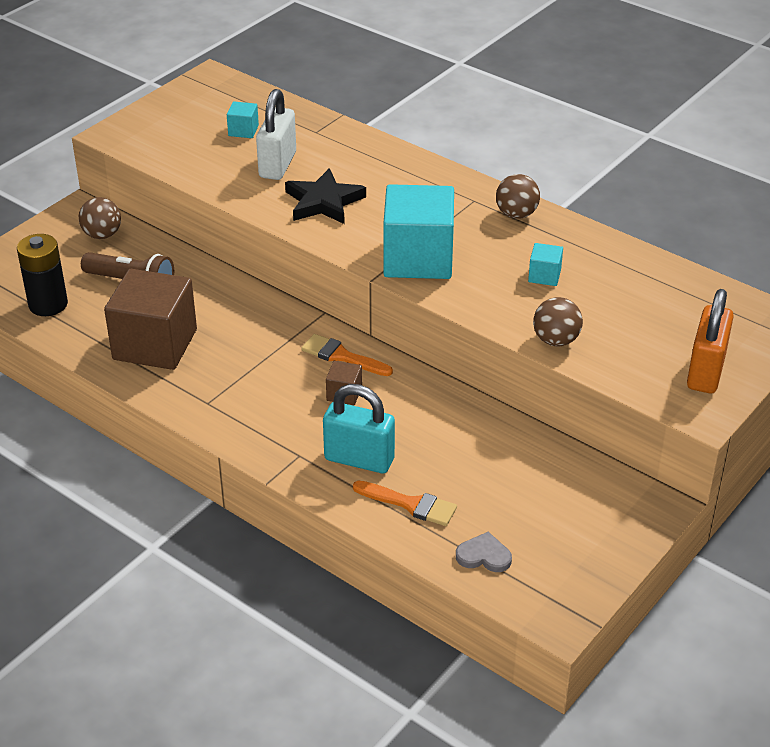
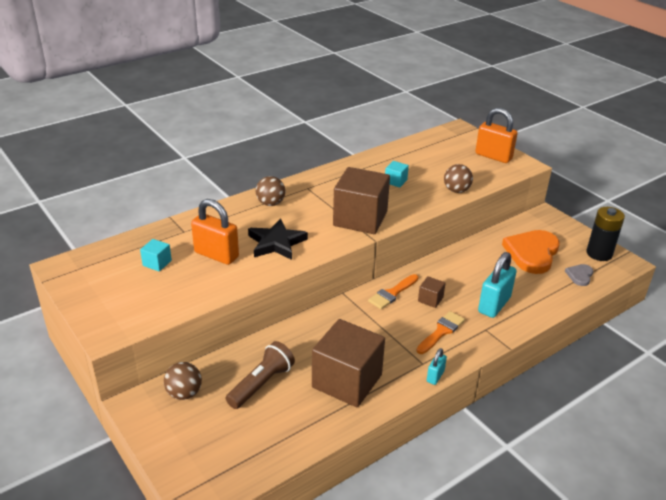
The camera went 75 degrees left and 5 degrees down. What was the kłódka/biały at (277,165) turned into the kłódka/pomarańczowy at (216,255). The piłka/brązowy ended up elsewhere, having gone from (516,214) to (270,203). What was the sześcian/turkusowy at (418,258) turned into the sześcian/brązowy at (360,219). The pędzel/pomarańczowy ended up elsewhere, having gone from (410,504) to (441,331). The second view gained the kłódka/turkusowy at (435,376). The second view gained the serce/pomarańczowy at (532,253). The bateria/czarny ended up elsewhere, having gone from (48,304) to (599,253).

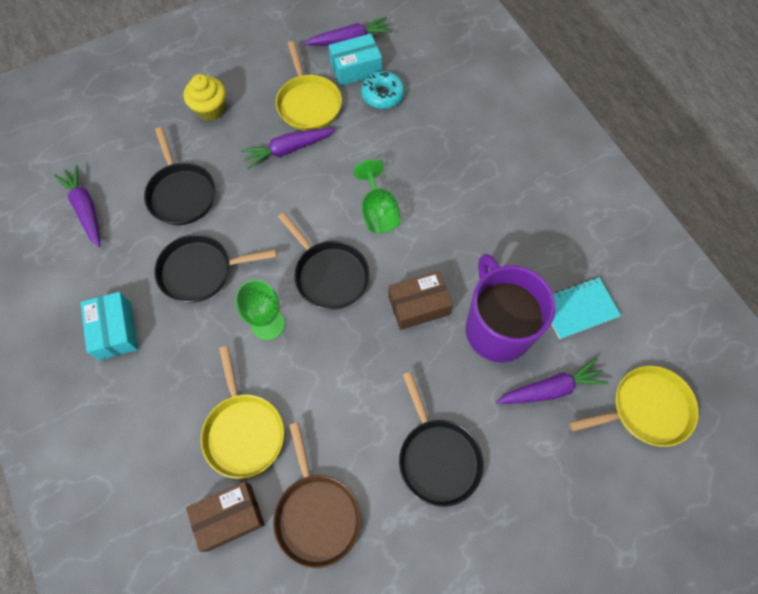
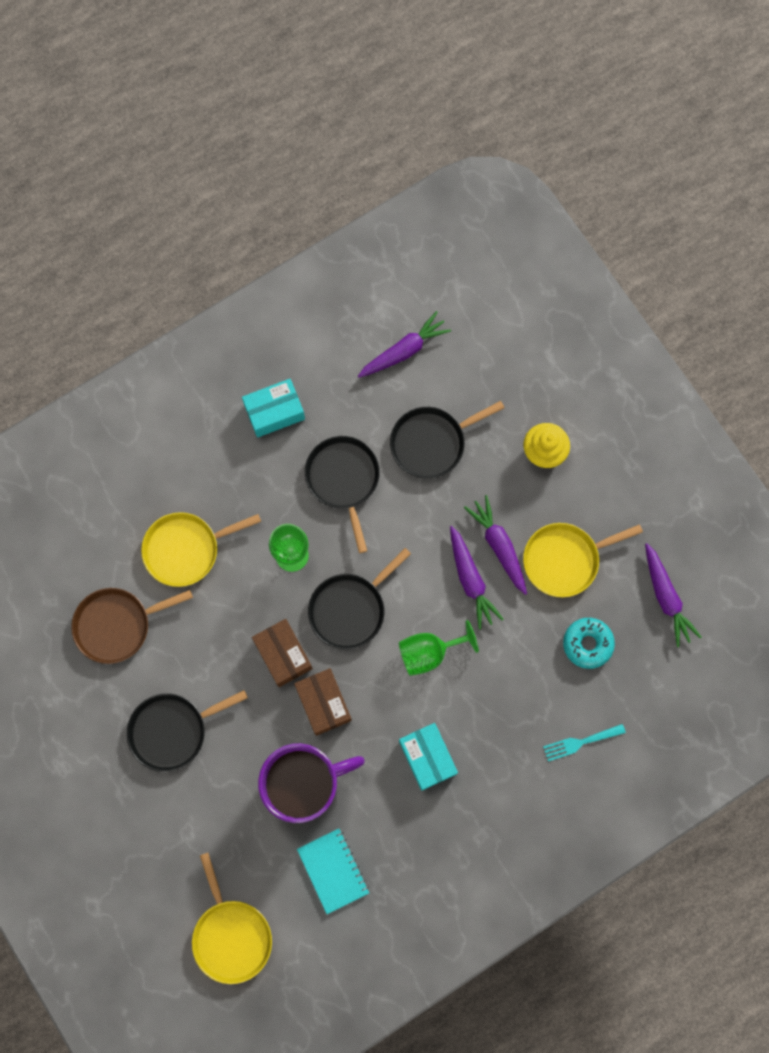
The camera went 85 degrees right and 10 degrees up. The pudełko/brązowy ended up elsewhere, having gone from (229,517) to (283,654). The pudełko/turkusowy ended up elsewhere, having gone from (355,68) to (427,757). The marchewka/fioletowy ended up elsewhere, having gone from (550,389) to (470,580). The second view gained the widelec/turkusowy at (580,742).

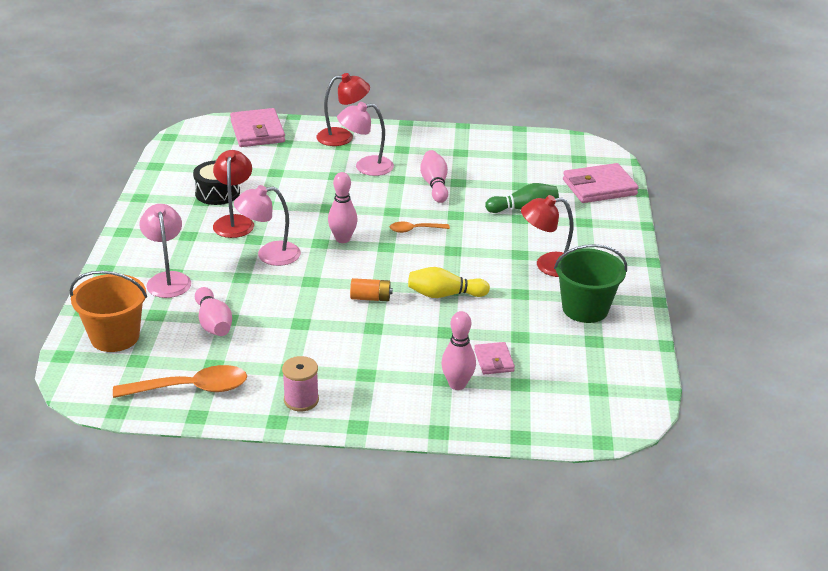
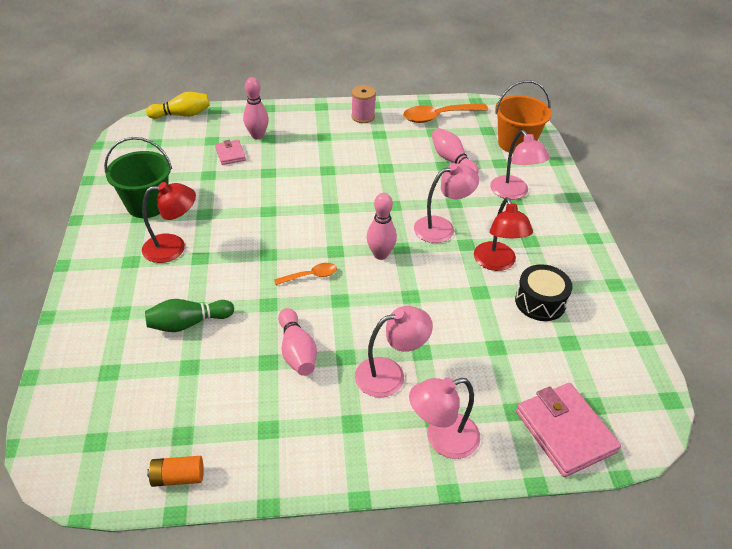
The camera went 170 degrees right and 10 degrees up. The kręgiel/żółty ended up elsewhere, having gone from (444,295) to (182,115). The bateria/pomarańczowy ended up elsewhere, having gone from (370,298) to (178,477). What was the lampka/czerwony at (343,137) turned into the lampka/różowy at (442,439). The second view lost the portfel/różowy at (599,187).

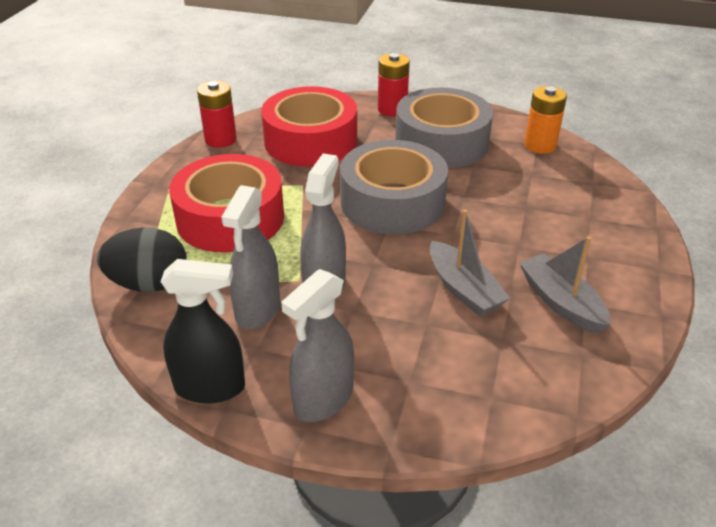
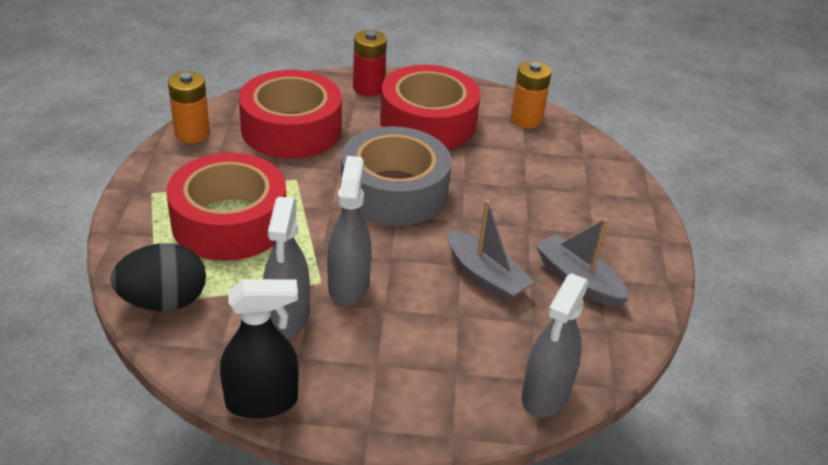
The camera went 15 degrees left and 0 degrees up. What was the bateria/czerwony at (220,139) turned into the bateria/pomarańczowy at (192,133). What was the taśma klejąca/szary at (441,142) turned into the taśma klejąca/czerwony at (428,122). The spryskiwacz/szary ended up elsewhere, having gone from (323,399) to (545,394).

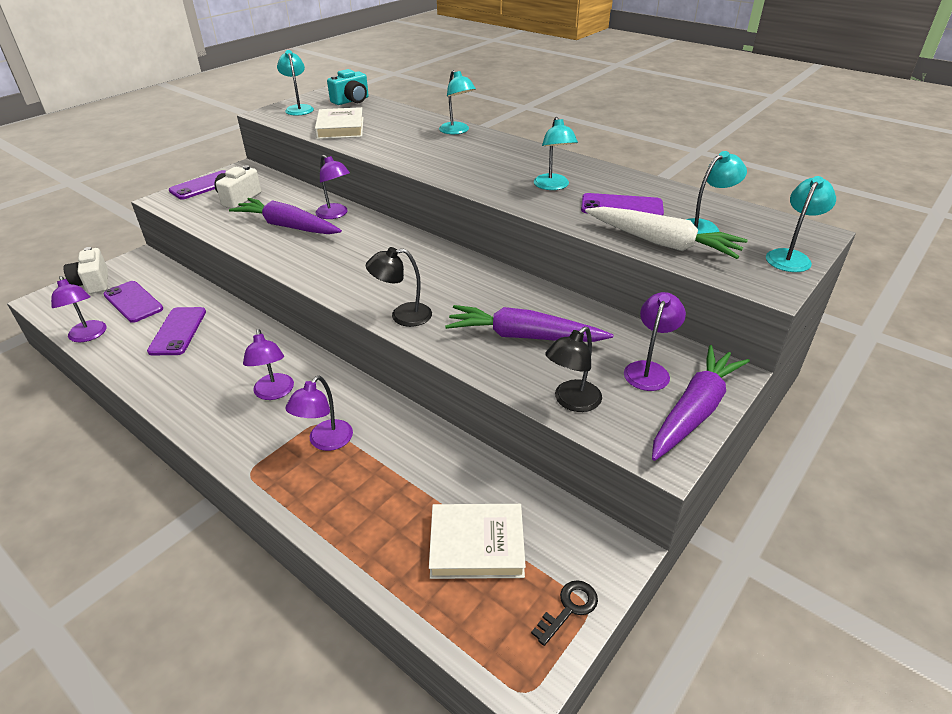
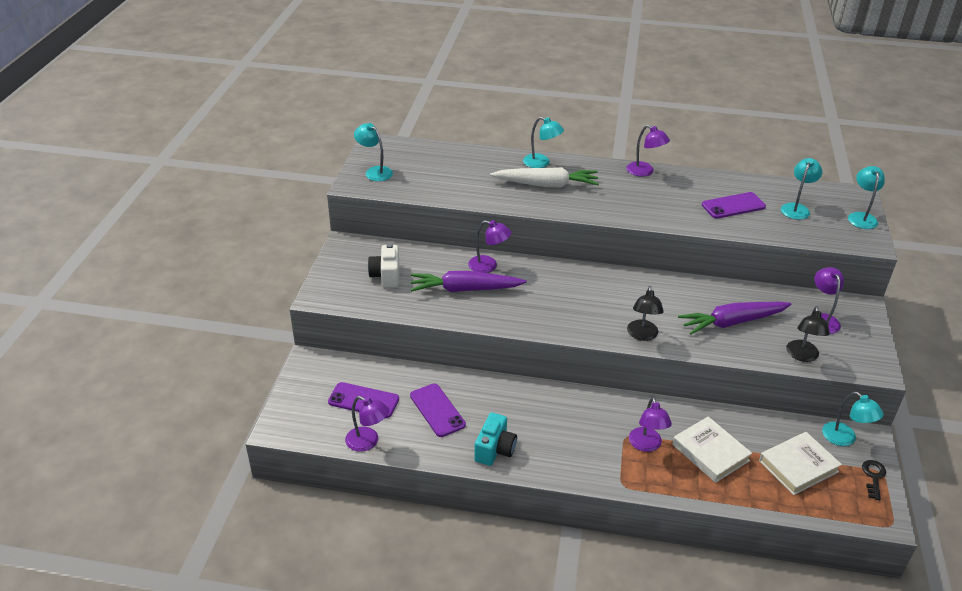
The camera went 30 degrees left and 0 degrees up. The aparat fotograficzny/turkusowy ended up elsewhere, having gone from (351,101) to (495,449). The marchewka/biały ended up elsewhere, having gone from (662,243) to (546,185). The lampka/fioletowy ended up elsewhere, having gone from (274,393) to (644,172). The lampka/czarny at (402,316) ended up facing another way, 45 degrees counterclockwise from before. The książka/biały ended up elsewhere, having gone from (340,128) to (710,452). The lampka/turkusowy ended up elsewhere, having gone from (553,186) to (845,438). The second view lost the aparat fotograficzny/biały at (93,283). The second view lost the telefon/fioletowy at (204,185). The second view lost the marchewka/fioletowy at (694,411).

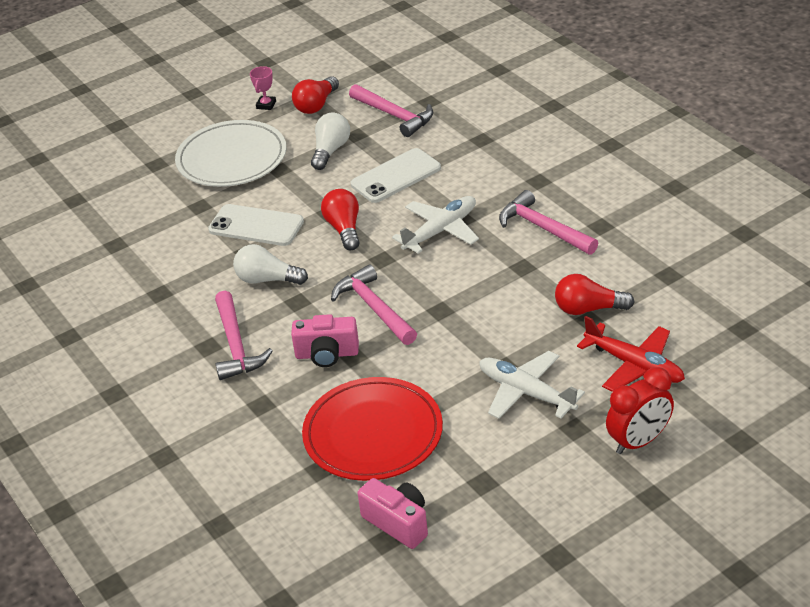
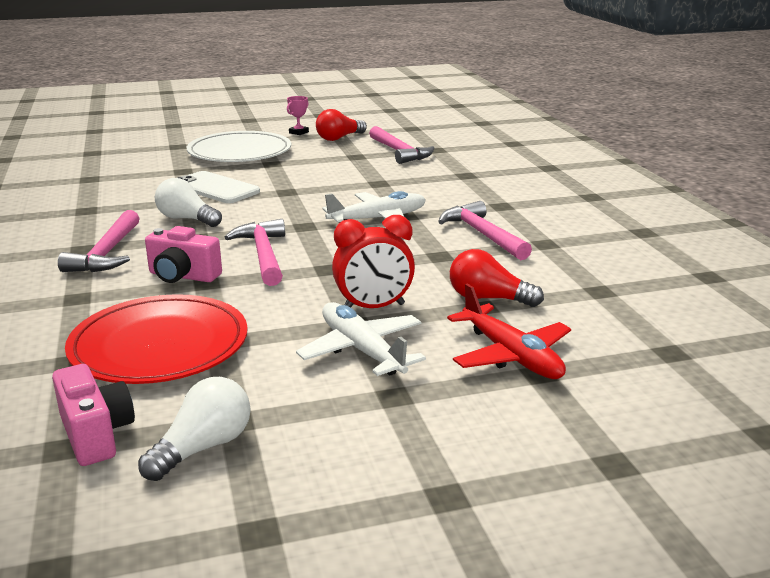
The camera went 15 degrees right and 15 degrees down. The żarówka/biały ended up elsewhere, having gone from (330,151) to (203,447). The budzik/czerwony ended up elsewhere, having gone from (639,441) to (373,307). The second view lost the żarówka/czerwony at (344,229). The second view lost the telefon/biały at (396,176).

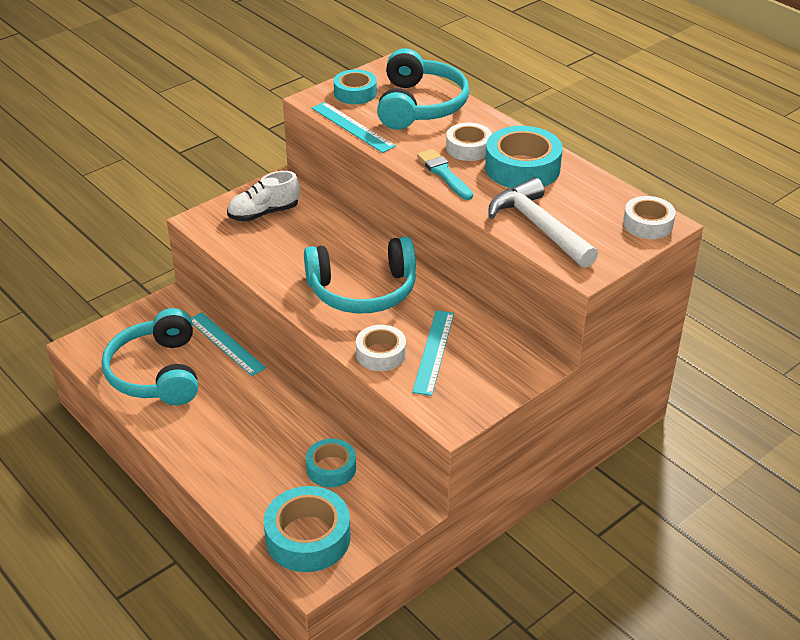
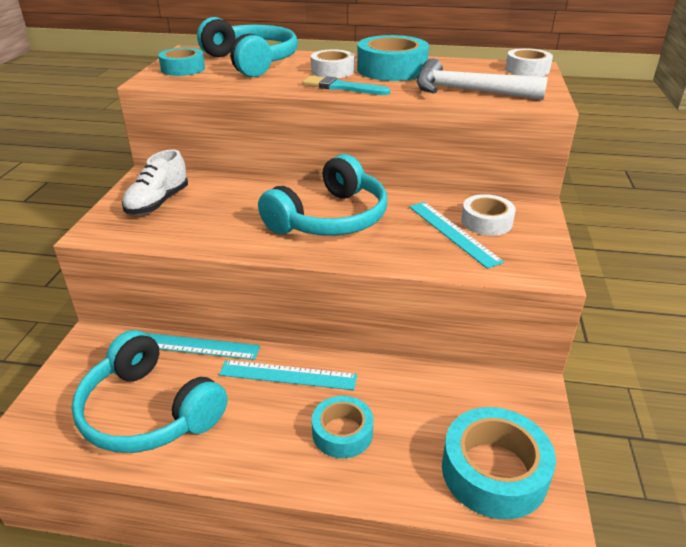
The camera went 40 degrees left and 5 degrees down. The linijka/turkusowy ended up elsewhere, having gone from (352,127) to (288,375). The taśma klejąca/turkusowy ended up elsewhere, having gone from (331,468) to (342,433). The taśma klejąca/biały ended up elsewhere, having gone from (381,354) to (486,222).

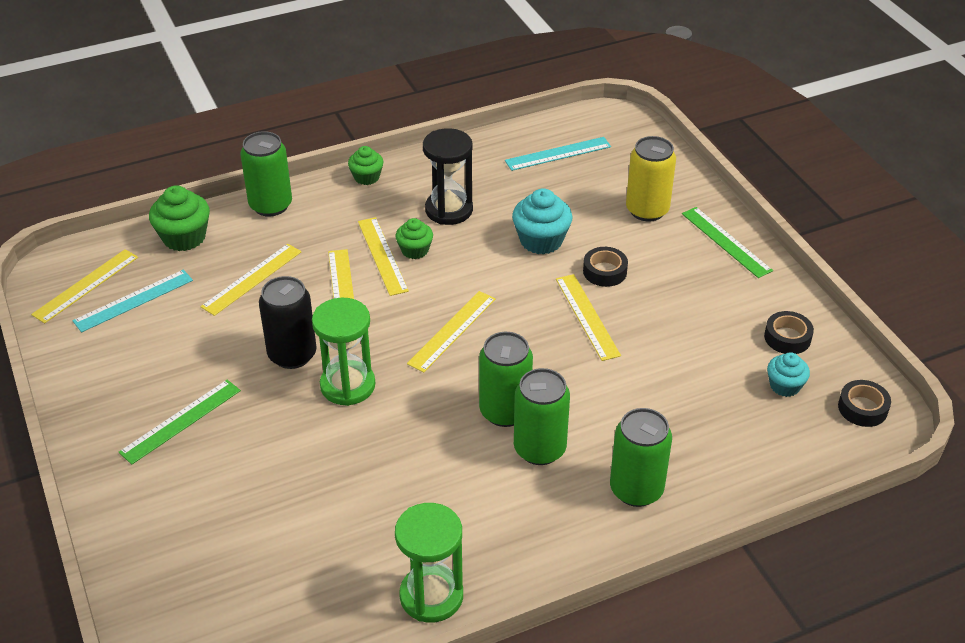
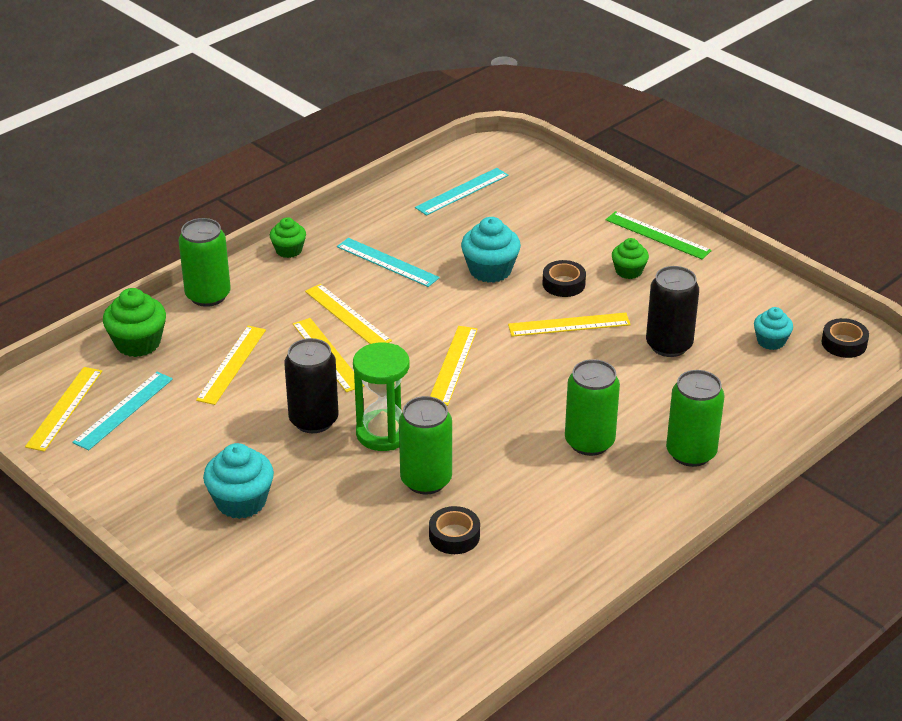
The camera went 20 degrees left and 5 degrees down. Where the linijka/zielony stood at (180,421), the muffinka/turkusowy came to stand at (241,501). Where the klepsydra/czarny stood at (449,210), the linijka/turkusowy came to stand at (387,262). The puszka/zielony ended up elsewhere, having gone from (505,411) to (426,480). The taśma klejąca/czarny ended up elsewhere, having gone from (787,338) to (454,536). The linijka/żółty at (587,316) ended up facing another way, 60 degrees counterclockwise from before. The muffinka/zielony ended up elsewhere, having gone from (415,250) to (628,271). The second view gained the puszka/czarny at (669,345). The second view lost the klepsydra/zielony at (431,596). The second view lost the puszka/żółty at (647,210).

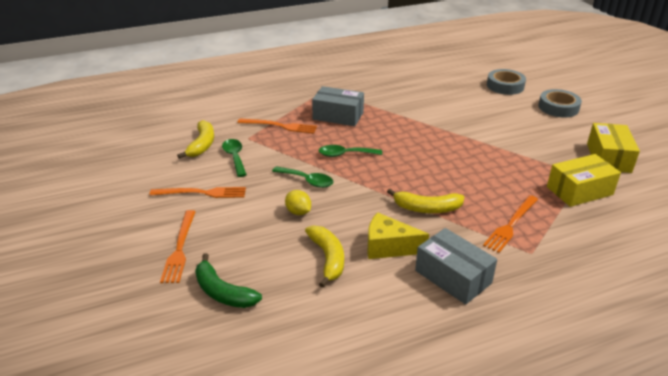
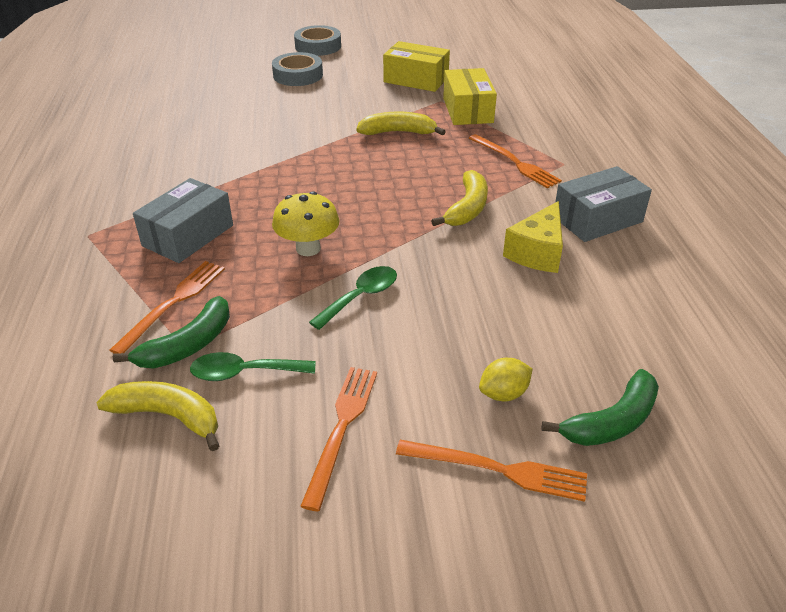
The camera went 75 degrees left and 5 degrees up. The second view gained the banan/zielony at (188,345). Where the łyżka/zielony stood at (345,154), the grzyb/żółty came to stand at (308,248). The taśma klejąca/szary ended up elsewhere, having gone from (505,86) to (318,46). The banan/żółty ended up elsewhere, having gone from (328,258) to (398,132). The cytryna/żółty ended up elsewhere, having gone from (298,212) to (503,394).

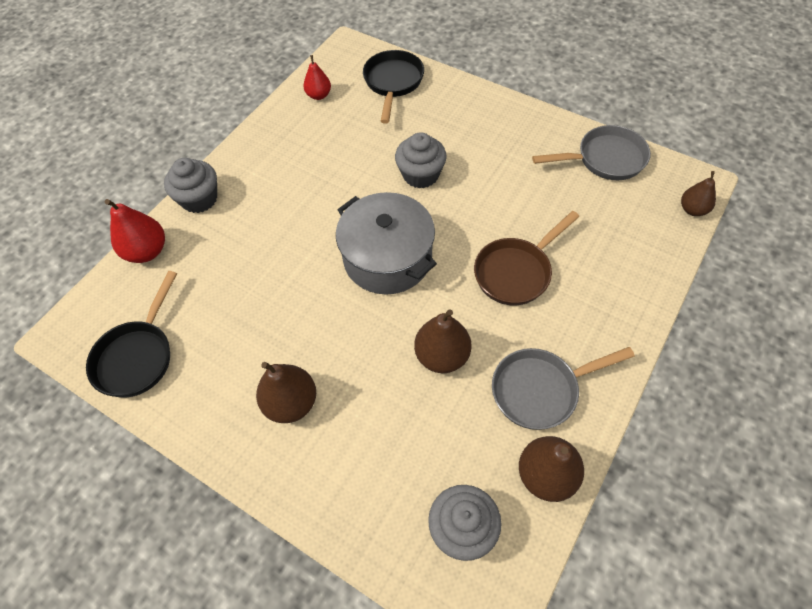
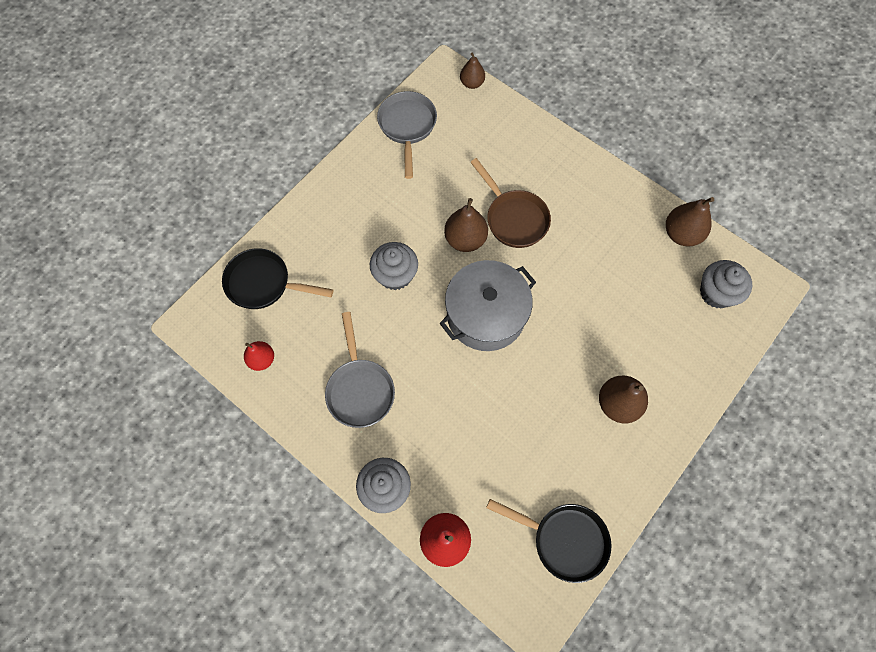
The camera went 85 degrees left and 10 degrees up. The patelnia/szary ended up elsewhere, having gone from (540,390) to (360,389). The gruszka/brązowy ended up elsewhere, having gone from (442,356) to (465,239).

